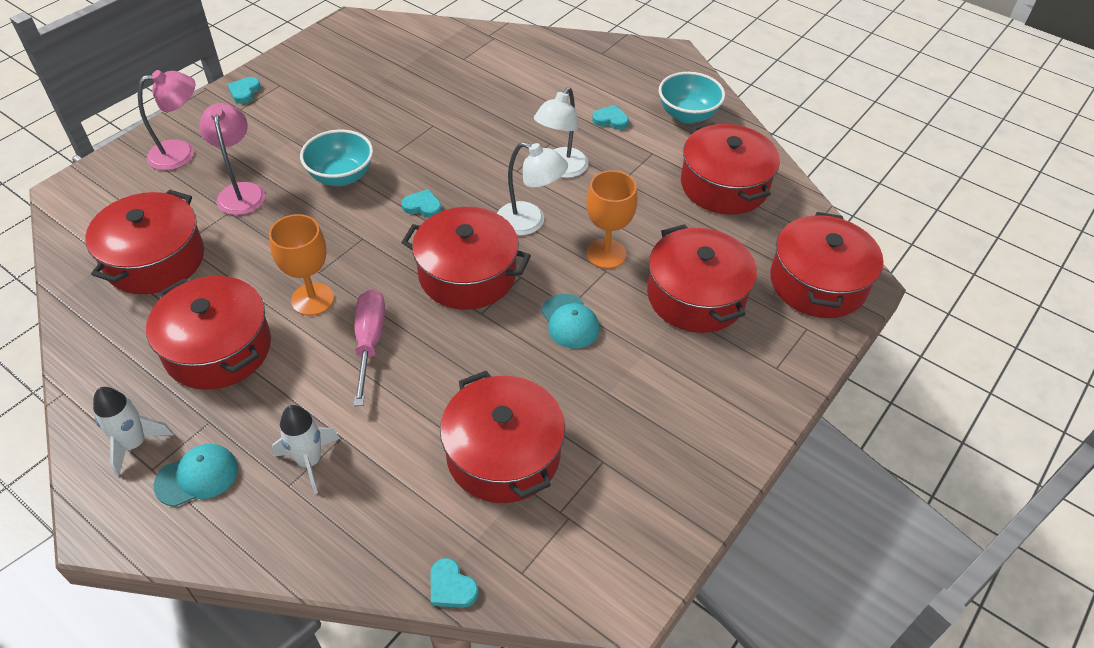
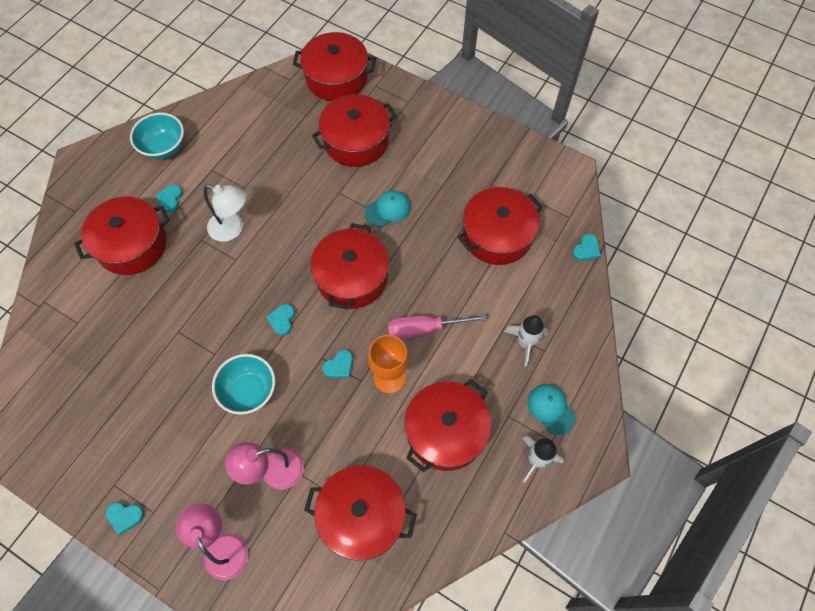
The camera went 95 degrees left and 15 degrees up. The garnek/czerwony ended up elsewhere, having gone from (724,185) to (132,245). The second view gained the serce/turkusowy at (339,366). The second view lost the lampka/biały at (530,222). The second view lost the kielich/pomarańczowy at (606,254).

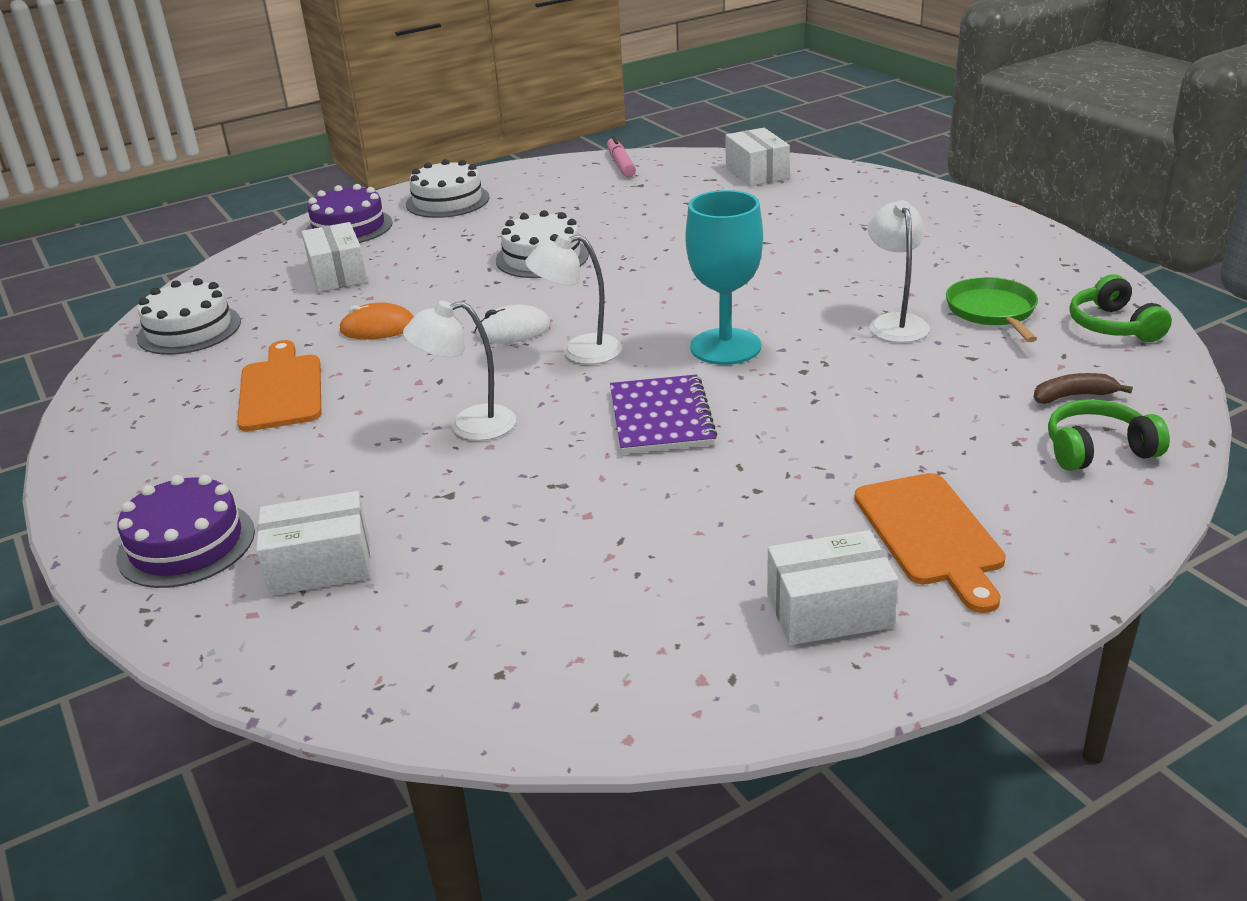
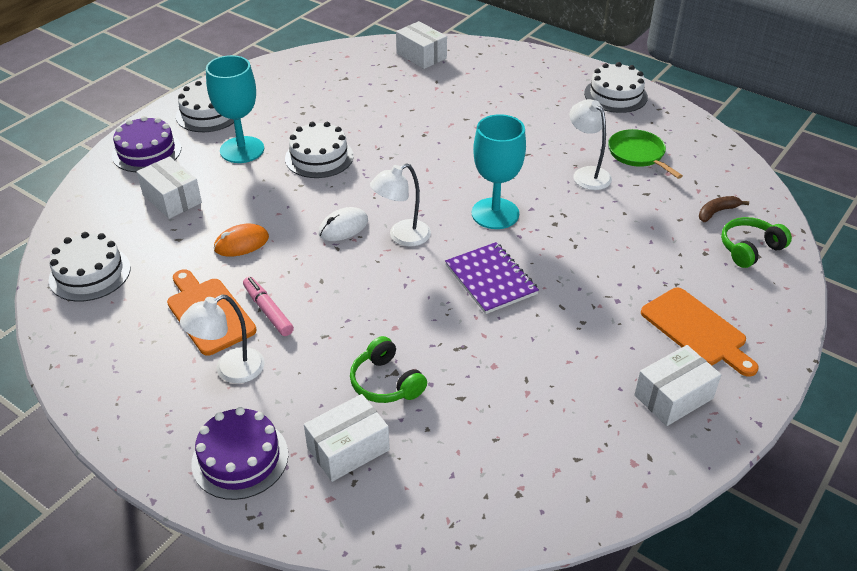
The camera went 25 degrees left and 10 degrees up. The lampka/biały ended up elsewhere, having gone from (469,426) to (230,370). The second view gained the kielich/turkusowy at (242,150). The flamaster/różowy ended up elsewhere, having gone from (621,164) to (268,311). The słuchawki/zielony ended up elsewhere, having gone from (1113,326) to (386,382). The second view gained the tort/biały at (615,95).

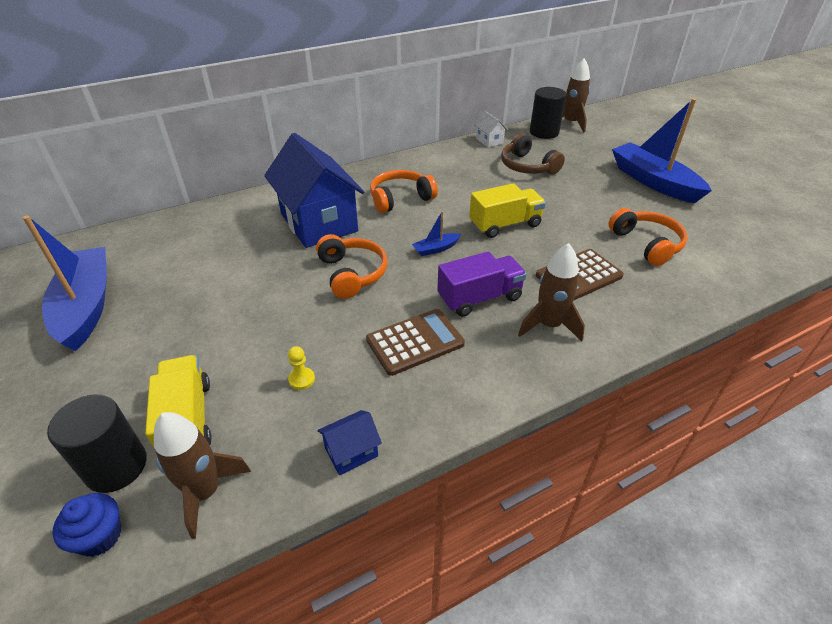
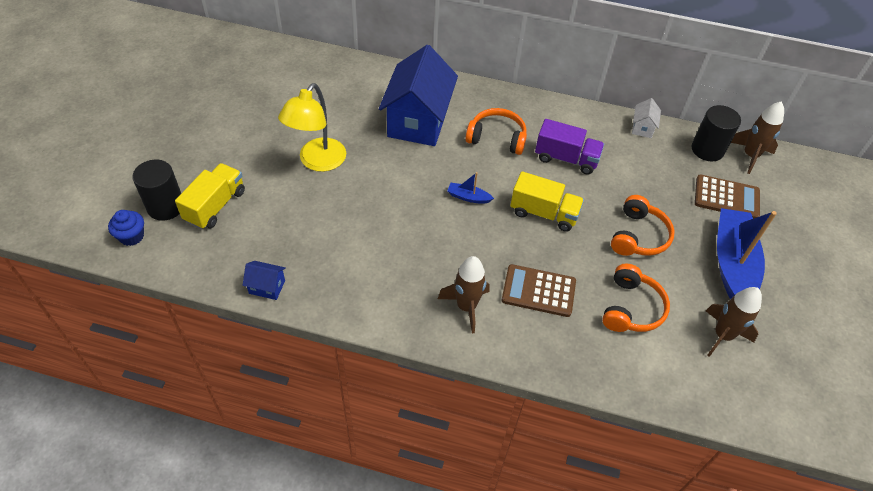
The camera went 40 degrees right and 10 degrees up. The second view gained the lampka/żółty at (317,162). The ciężarówka/fioletowy ended up elsewhere, having gone from (479,298) to (566,159). The słuchawki/pomarańczowy ended up elsewhere, having gone from (352,273) to (638,236). The kalkulator/brązowy ended up elsewhere, having gone from (415,342) to (726,197). The rakieta/brązowy ended up elsewhere, having gone from (205,492) to (722,335). The second view lost the łódka/niebieski at (86,306). The second view lost the pionek/żółty at (301,379). The second view lost the słuchawki/brązowy at (527,166).

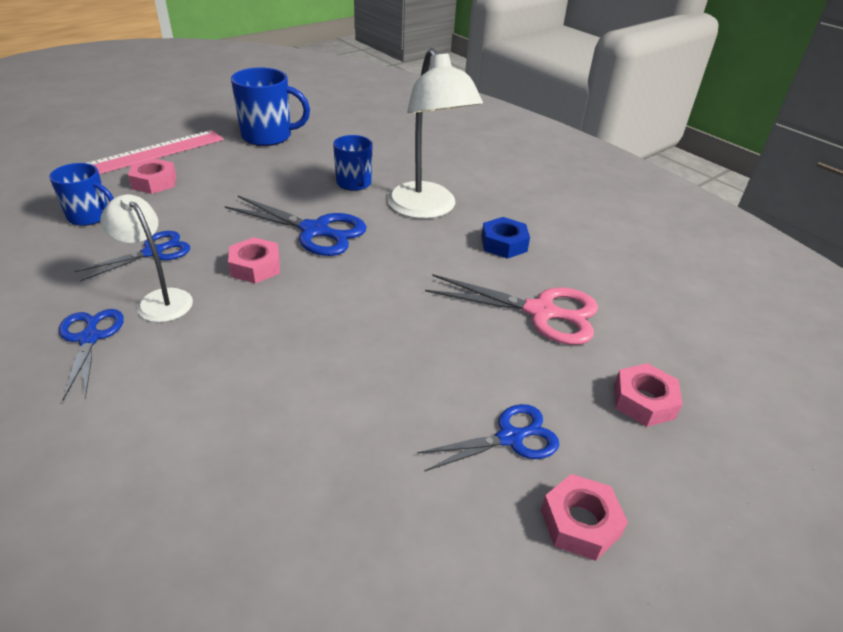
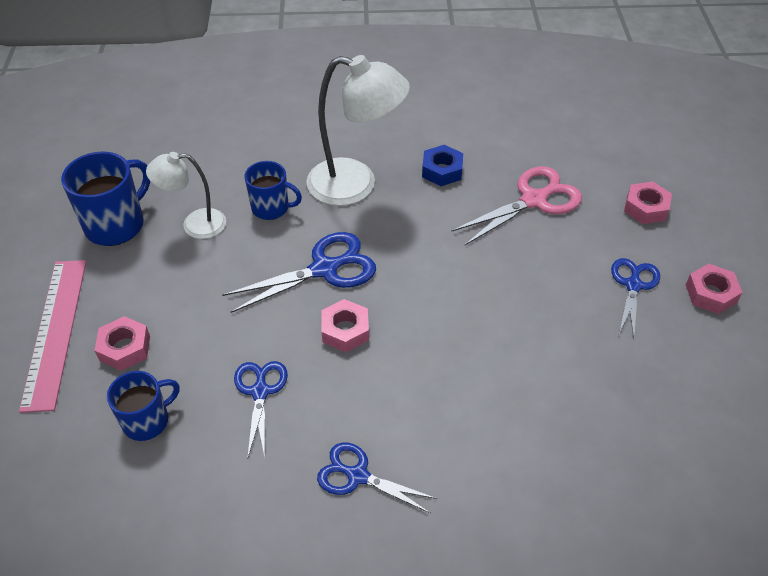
The camera went 50 degrees left and 10 degrees up. The lampka/biały ended up elsewhere, having gone from (159,300) to (195,224).

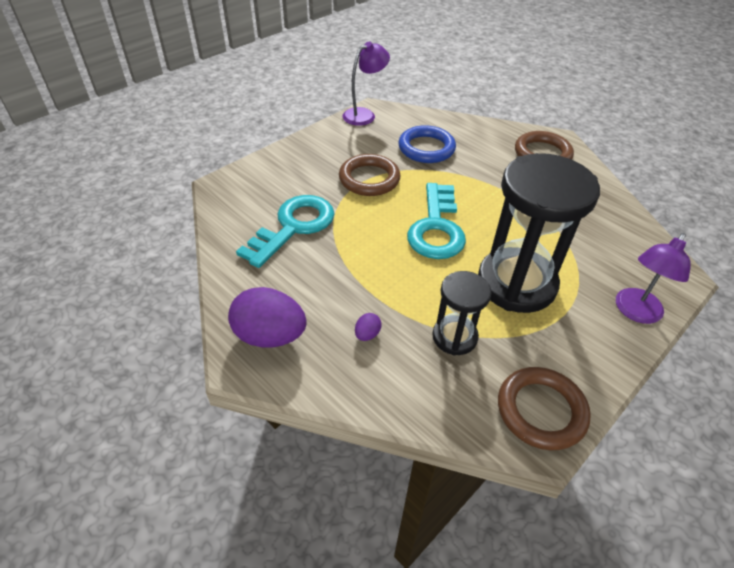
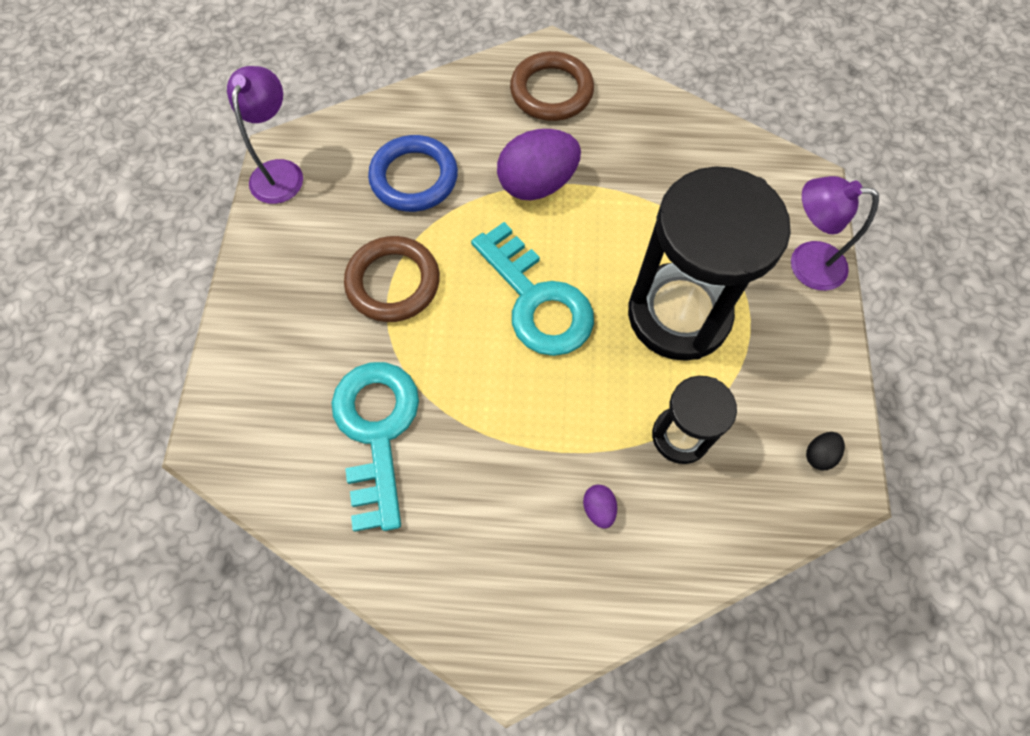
The camera went 40 degrees left and 20 degrees up. The jajko/fioletowy ended up elsewhere, having gone from (270,336) to (537,184). The lampka/fioletowy at (635,312) ended up facing another way, 105 degrees clockwise from before. Where the pierścień/brązowy stood at (541,411), the jajko/czarny came to stand at (819,455).

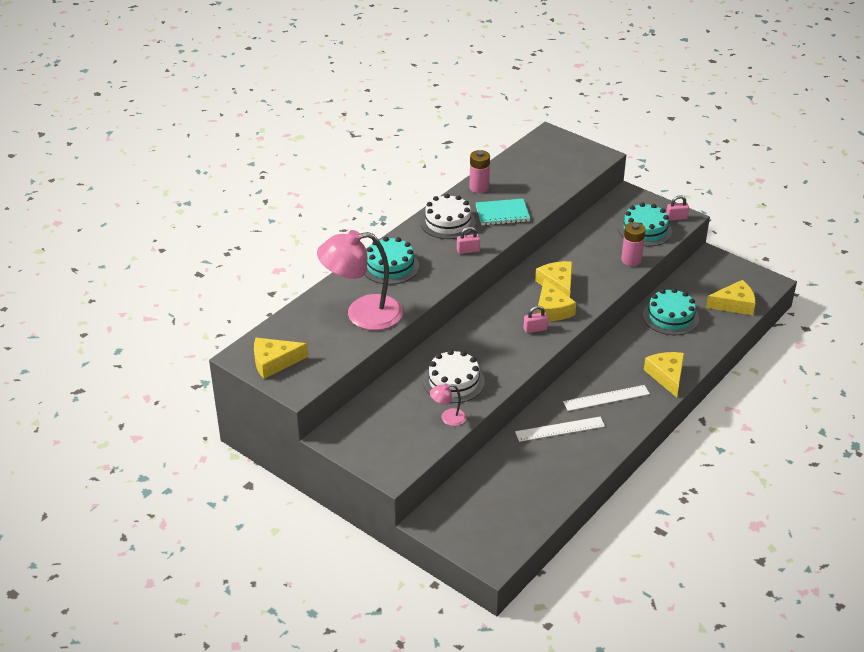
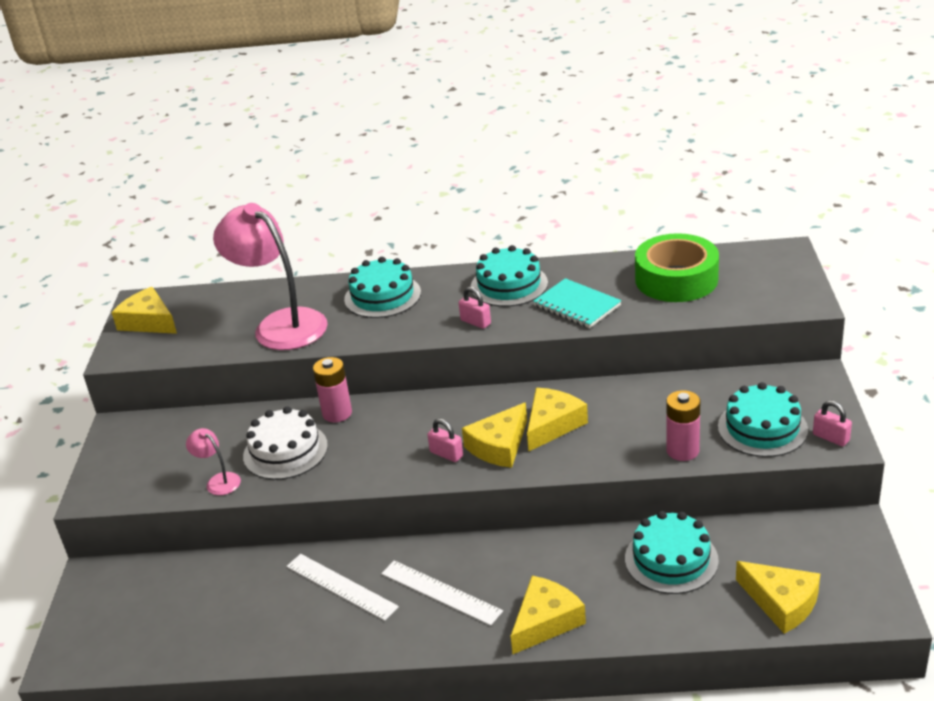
The camera went 55 degrees right and 5 degrees down. The bateria/różowy ended up elsewhere, having gone from (479,188) to (337,413). What was the tort/biały at (448,222) turned into the tort/turkusowy at (509,285). The second view gained the taśma klejąca/zielony at (676,279).

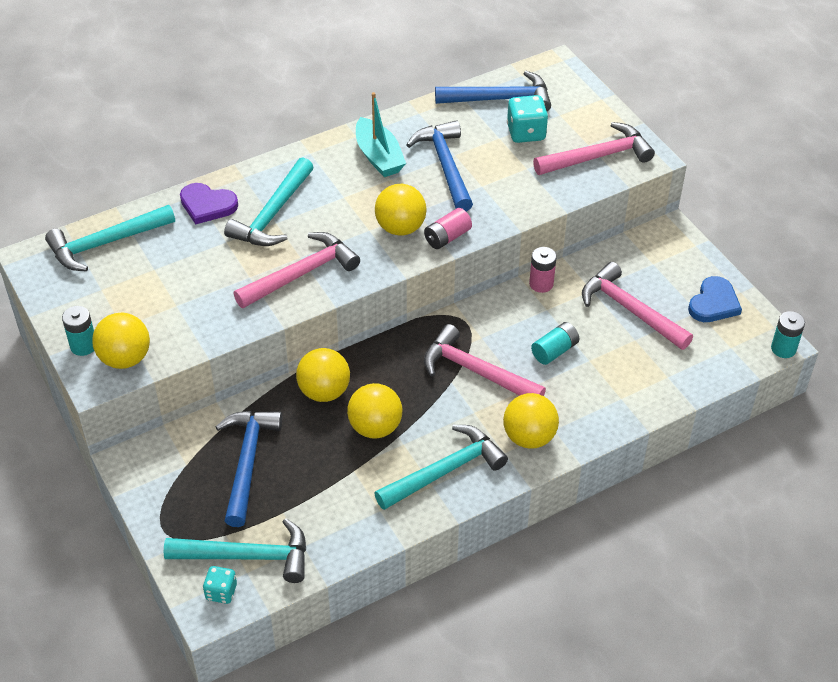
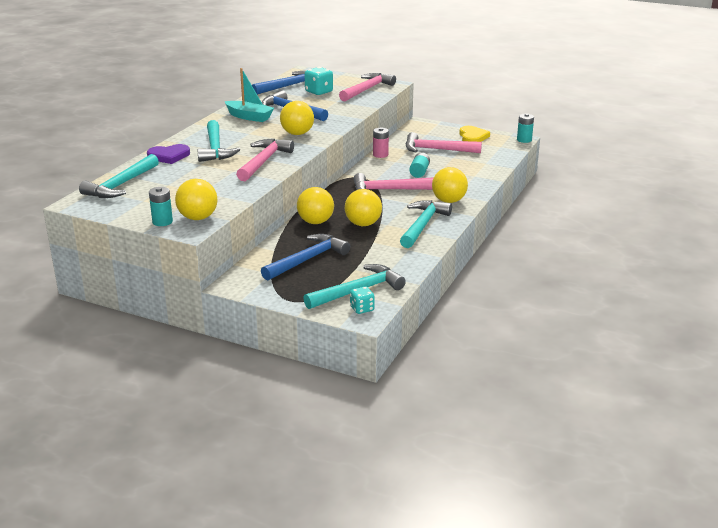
The camera went 35 degrees left and 20 degrees down. The młotek/niebieski at (247,463) ended up facing another way, 75 degrees clockwise from before. What was the serce/niebieski at (714,303) turned into the serce/żółty at (472,137). The second view lost the bateria/różowy at (447,237).

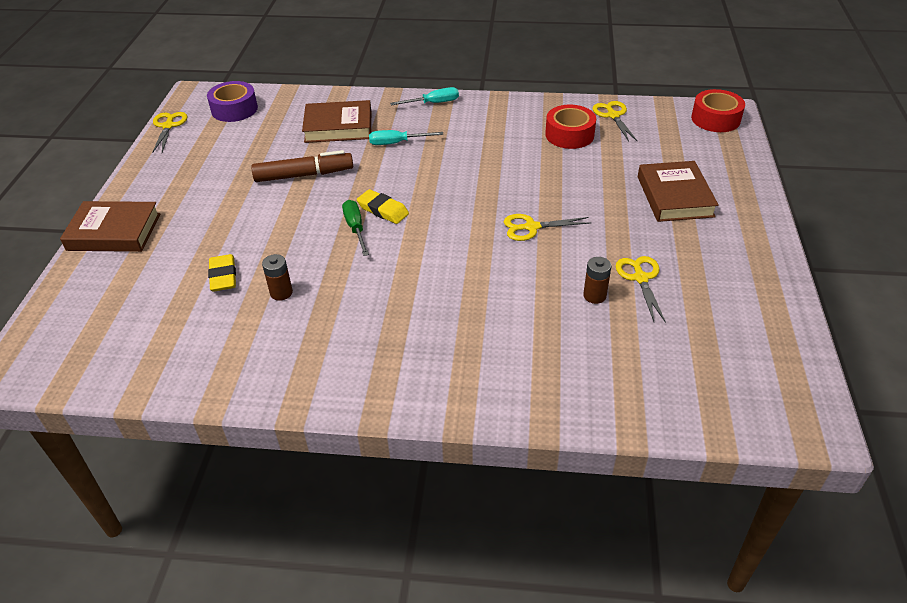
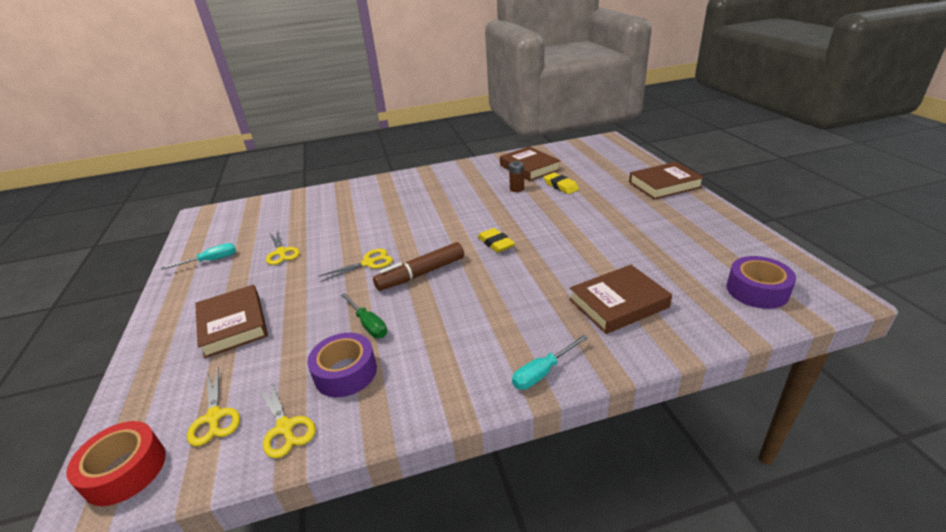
The camera went 160 degrees right and 10 degrees down. The śrubokręt/turkusowy ended up elsewhere, having gone from (397,143) to (211,260). The nożyczki/żółty ended up elsewhere, having gone from (168,126) to (214,417). What was the taśma klejąca/czerwony at (569,135) turned into the taśma klejąca/fioletowy at (345,372). The śrubokręt/zielony ended up elsewhere, having gone from (355,228) to (368,324). The flamaster/brązowy ended up elsewhere, having gone from (304,175) to (421,274). The gumka do mazania/żółty at (383,210) ended up facing another way, 45 degrees clockwise from before. The second view gained the książka/brązowy at (529,167). The second view lost the bateria/brązowy at (594,296).

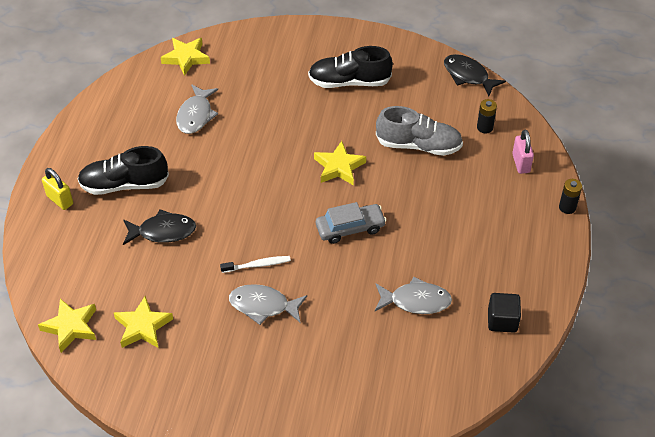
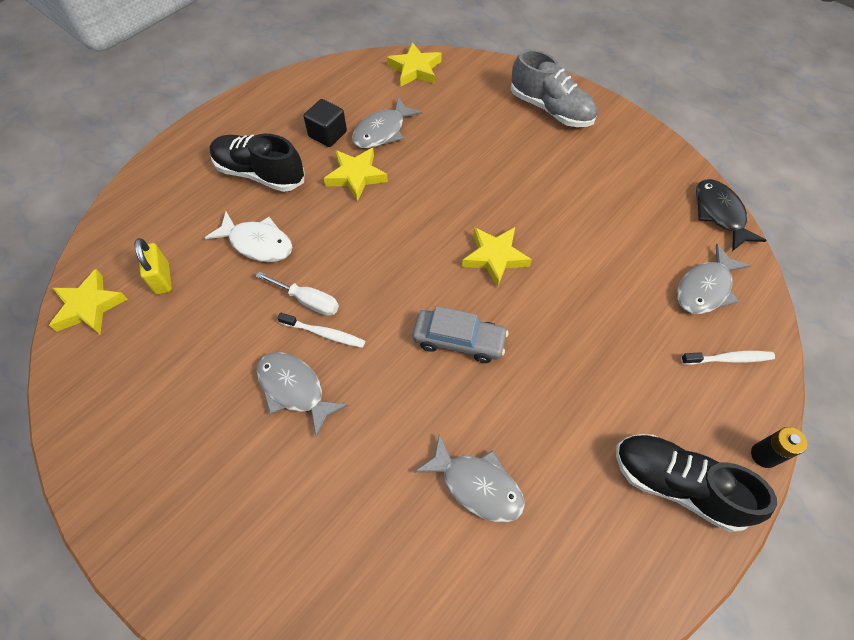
The camera went 30 degrees right and 10 degrees up. The kłódka/żółty ended up elsewhere, having gone from (60,200) to (162,279). What was the ryba/czarny at (163,231) turned into the ryba/biały at (257,243). The second view gained the śrubokręt/biały at (308,301). The sześcian/czarny ended up elsewhere, having gone from (502,320) to (327,134). The gwiazda/żółty ended up elsewhere, having gone from (143,326) to (356,176). The but/szary ended up elsewhere, having gone from (418,145) to (550,109). The but/czarny ended up elsewhere, having gone from (349,82) to (677,484). Where the bateria/czarny stood at (484,127), the ryba/szary came to stand at (705,288). Where the kłódka/różowy stood at (521,163), the szczoteczka do zębów/biały came to stand at (729,359).

